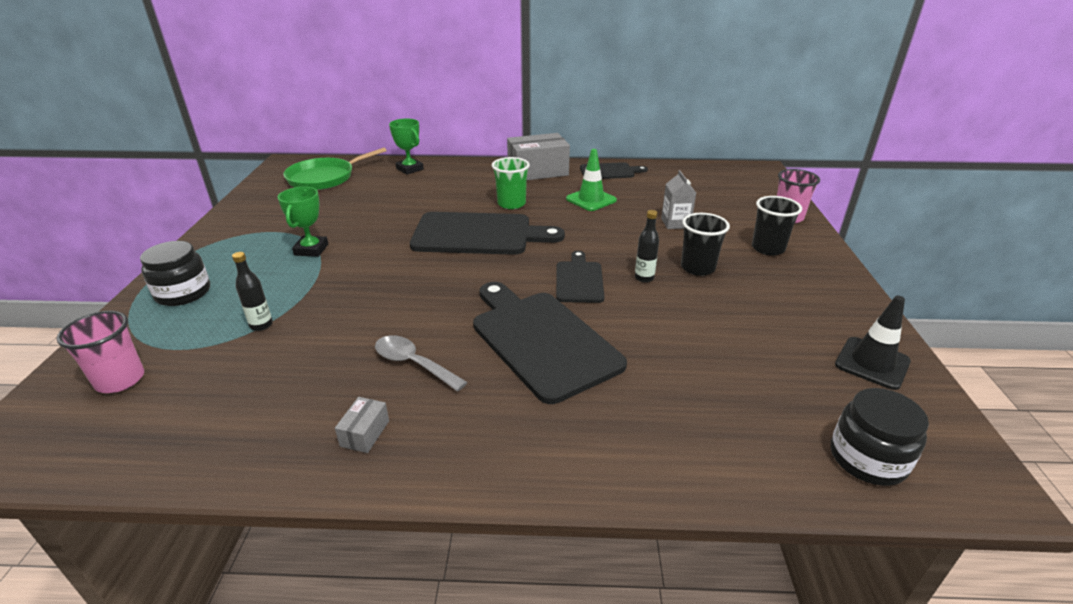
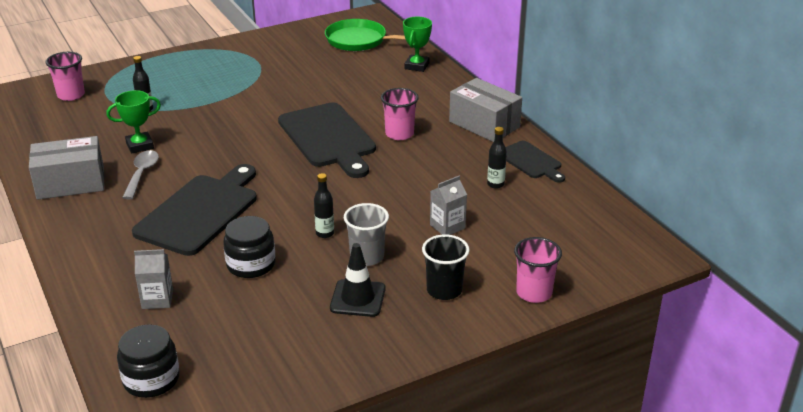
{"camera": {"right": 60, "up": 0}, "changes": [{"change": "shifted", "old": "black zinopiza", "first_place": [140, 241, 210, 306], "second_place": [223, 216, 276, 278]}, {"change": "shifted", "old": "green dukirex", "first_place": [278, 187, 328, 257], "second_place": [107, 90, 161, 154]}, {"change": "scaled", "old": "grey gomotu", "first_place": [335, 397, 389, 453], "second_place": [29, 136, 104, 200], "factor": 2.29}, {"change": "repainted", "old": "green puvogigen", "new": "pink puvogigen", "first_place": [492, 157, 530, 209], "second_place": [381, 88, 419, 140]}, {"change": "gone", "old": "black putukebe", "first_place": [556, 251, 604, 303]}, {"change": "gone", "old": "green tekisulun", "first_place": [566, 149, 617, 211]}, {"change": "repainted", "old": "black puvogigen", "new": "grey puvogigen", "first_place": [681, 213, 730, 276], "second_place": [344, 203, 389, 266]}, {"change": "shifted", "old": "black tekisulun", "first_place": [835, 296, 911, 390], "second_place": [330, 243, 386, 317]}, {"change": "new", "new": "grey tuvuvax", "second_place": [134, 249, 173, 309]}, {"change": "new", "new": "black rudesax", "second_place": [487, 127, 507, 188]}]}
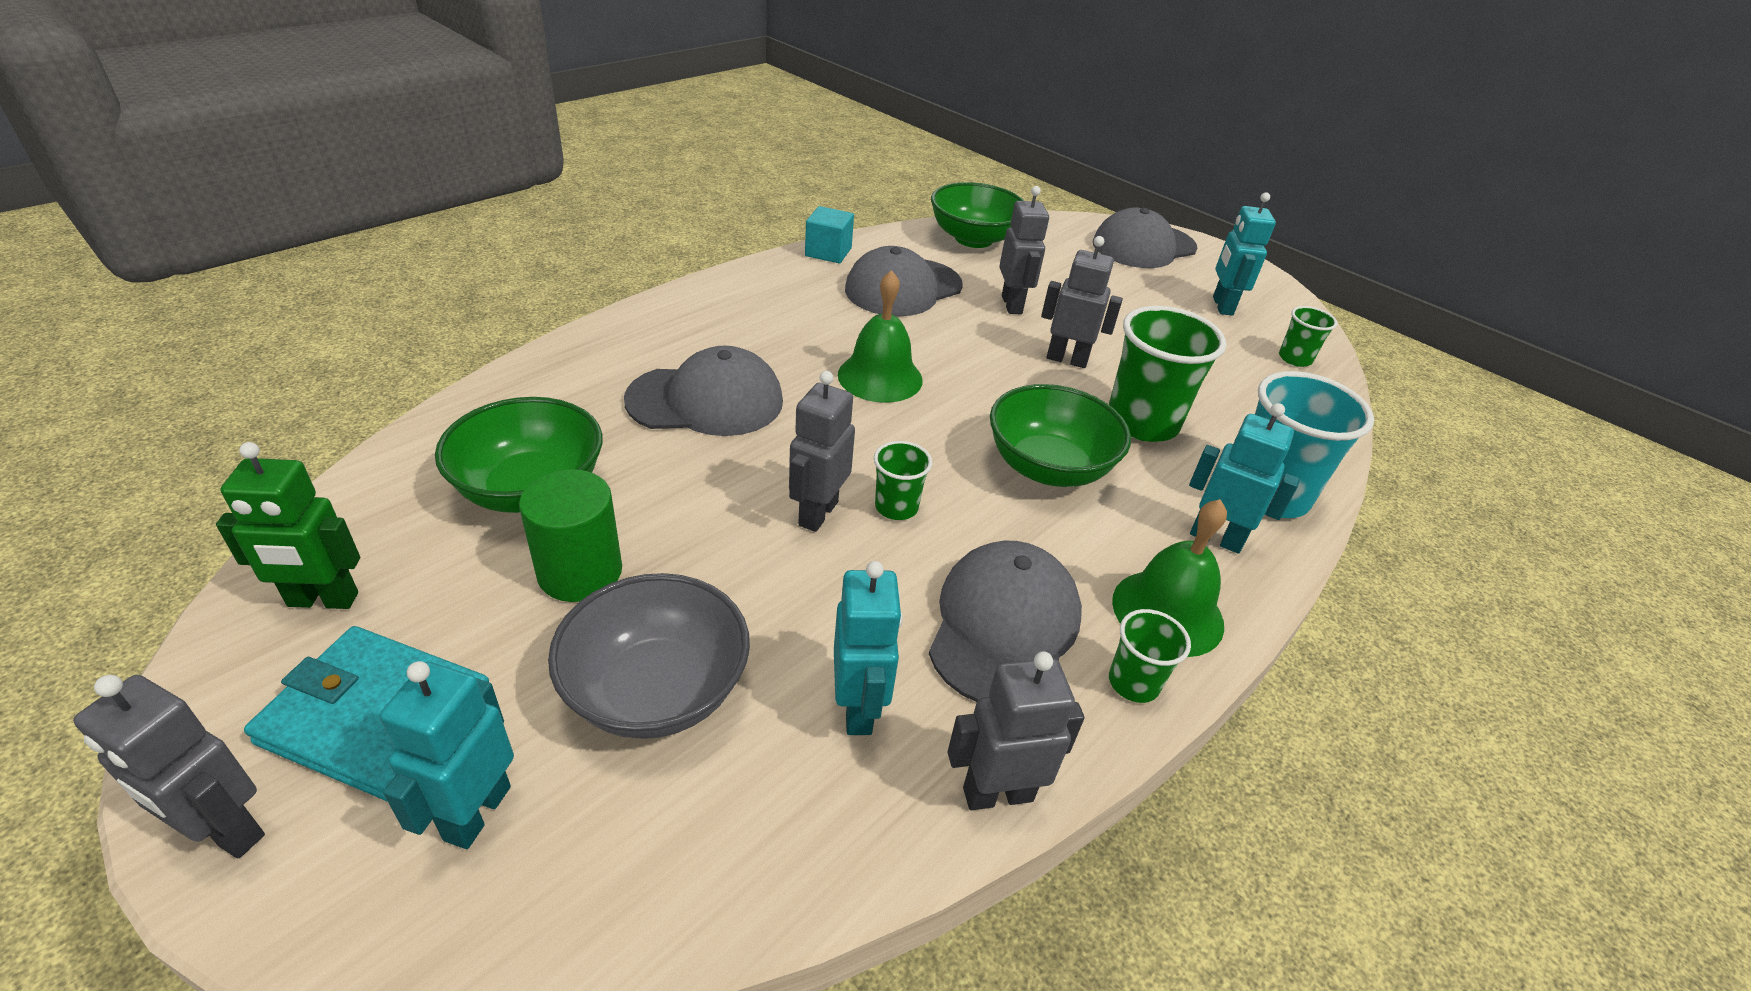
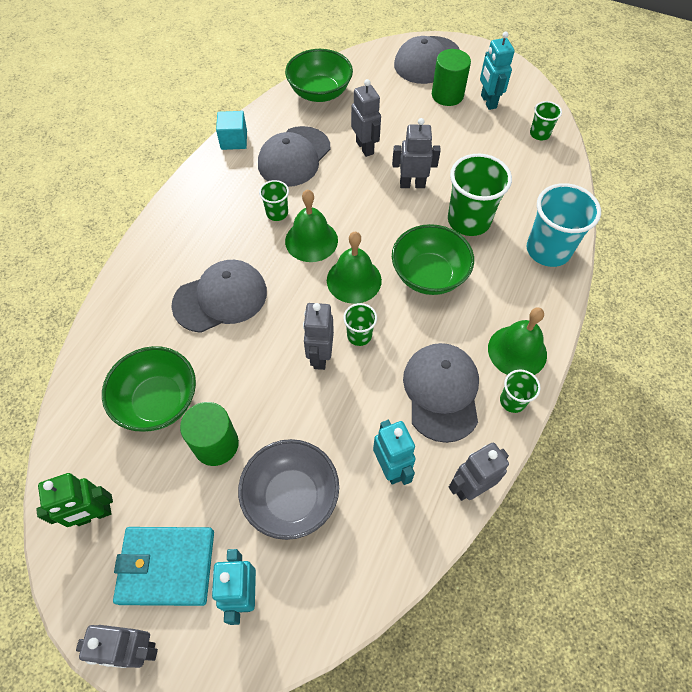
{"camera": {"right": -15, "up": 20}, "changes": [{"change": "gone", "old": "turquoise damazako", "first_place": [1189, 403, 1300, 554]}, {"change": "new", "new": "green puvogigen", "second_place": [259, 180, 289, 221]}, {"change": "new", "new": "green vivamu", "second_place": [327, 232, 382, 304]}, {"change": "new", "new": "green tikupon", "second_place": [432, 49, 471, 106]}]}
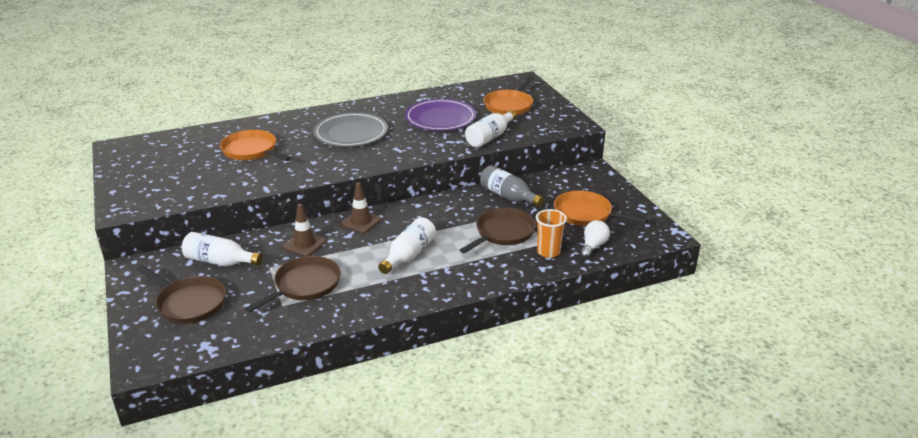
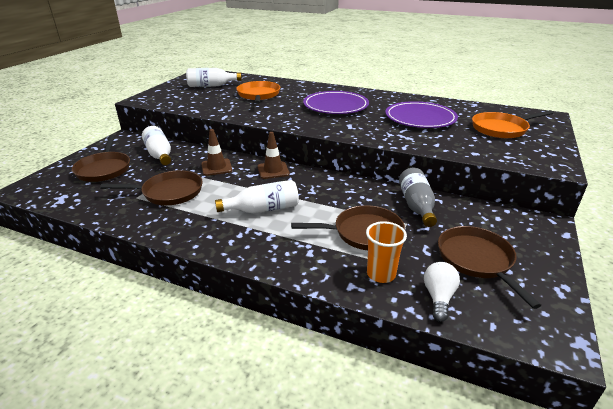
{"camera": {"right": 45, "up": 0}, "changes": [{"change": "repainted", "old": "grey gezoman", "new": "purple gezoman", "first_place": [313, 112, 388, 147], "second_place": [303, 91, 369, 114]}, {"change": "shifted", "old": "white rudesax", "first_place": [465, 110, 517, 148], "second_place": [186, 68, 242, 87]}, {"change": "repainted", "old": "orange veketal", "new": "brown veketal", "first_place": [554, 191, 648, 226], "second_place": [438, 226, 542, 309]}, {"change": "rotated", "old": "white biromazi", "first_place": [580, 220, 610, 259], "second_place": [424, 262, 460, 322], "degrees": -60}]}
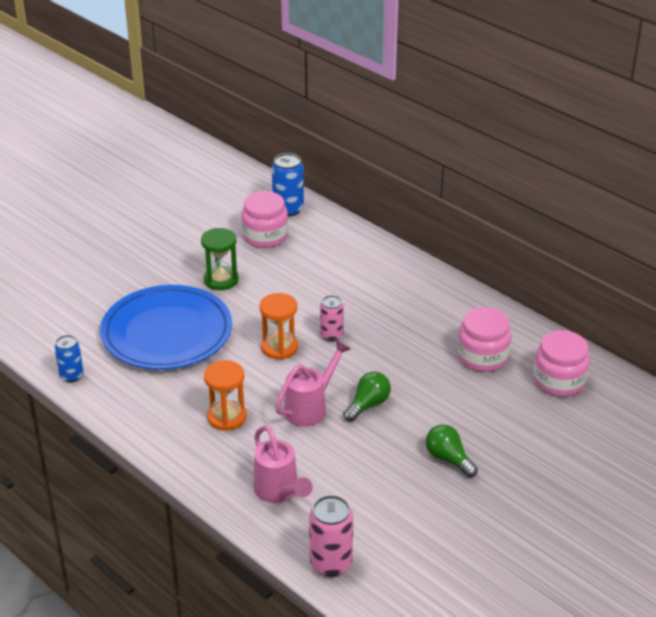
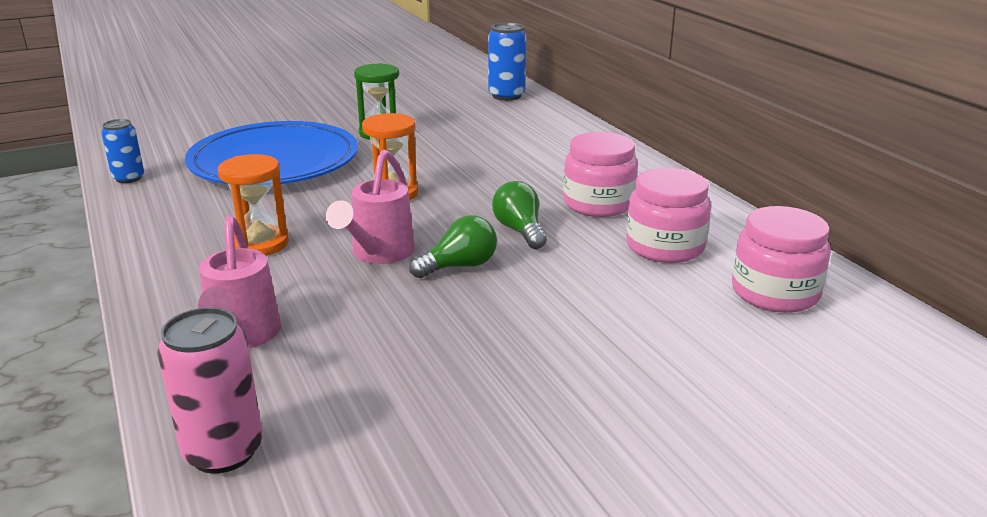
{"camera": {"right": 20, "up": -10}, "changes": [{"change": "shifted", "old": "pink zinopiza", "first_place": [241, 191, 288, 248], "second_place": [563, 132, 638, 217]}, {"change": "rotated", "old": "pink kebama", "first_place": [275, 340, 351, 427], "second_place": [326, 150, 415, 264], "degrees": 135}, {"change": "gone", "old": "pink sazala", "first_place": [320, 295, 344, 341]}, {"change": "shifted", "old": "green biromazi", "first_place": [426, 424, 478, 477], "second_place": [492, 181, 547, 249]}]}
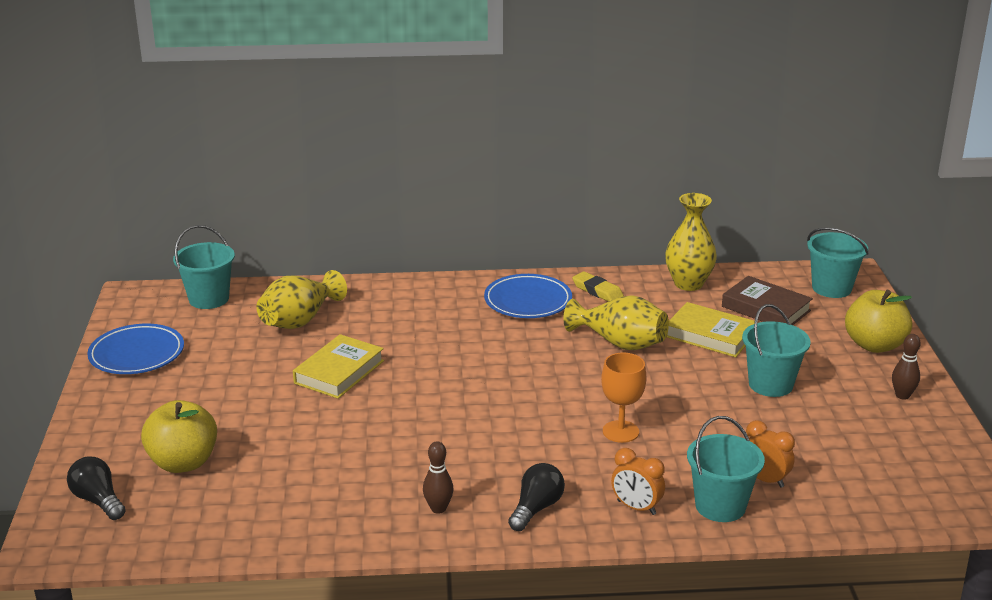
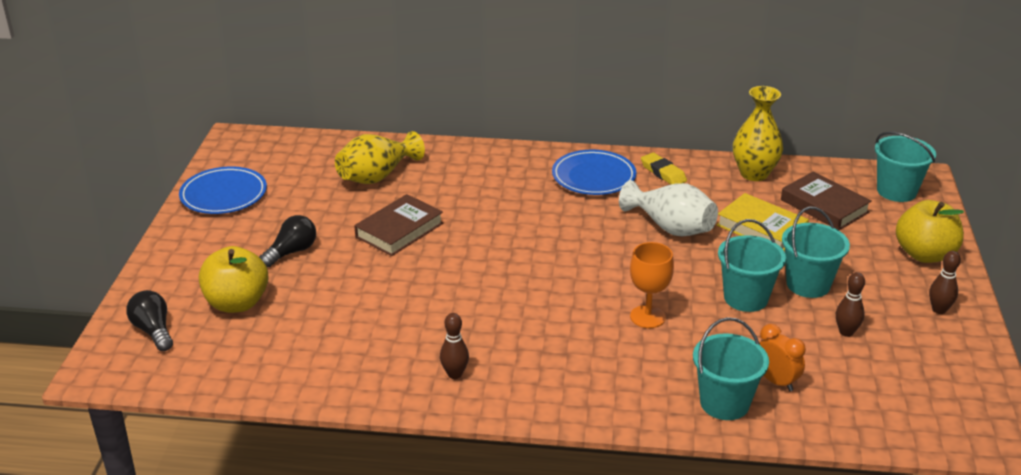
{"camera": {"right": 10, "up": 5}, "changes": [{"change": "shifted", "old": "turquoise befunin", "first_place": [173, 225, 235, 309], "second_place": [718, 219, 786, 312]}, {"change": "repainted", "old": "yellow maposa", "new": "brown maposa", "first_place": [293, 334, 384, 399], "second_place": [354, 194, 443, 256]}, {"change": "shifted", "old": "black biromazi", "first_place": [508, 463, 565, 531], "second_place": [259, 215, 316, 267]}, {"change": "repainted", "old": "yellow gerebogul", "new": "white gerebogul", "first_place": [563, 296, 669, 350], "second_place": [619, 180, 718, 236]}, {"change": "gone", "old": "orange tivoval", "first_place": [611, 448, 665, 515]}, {"change": "new", "new": "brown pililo", "second_place": [836, 272, 865, 337]}]}
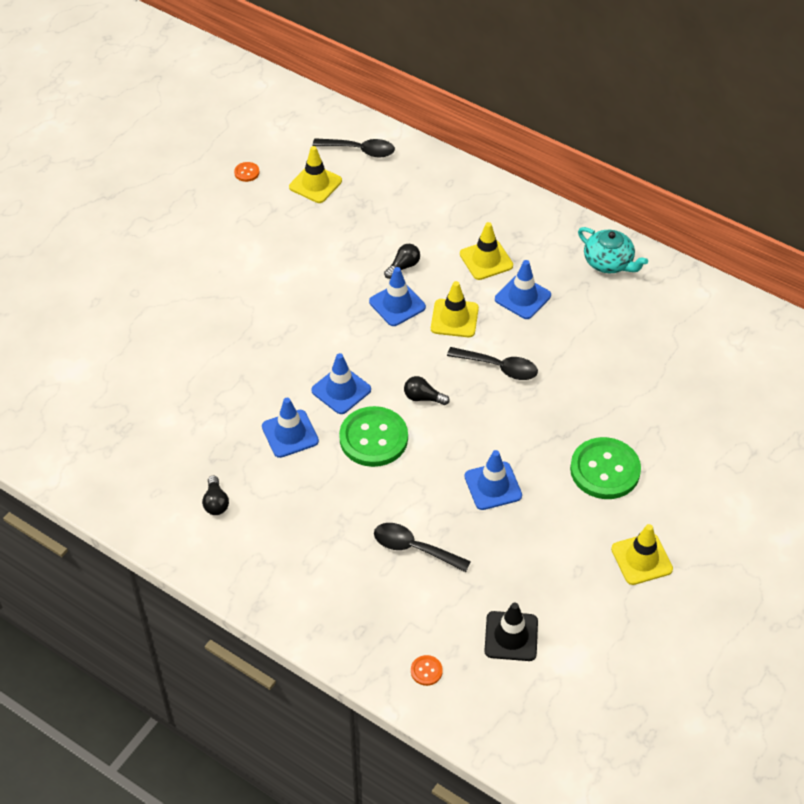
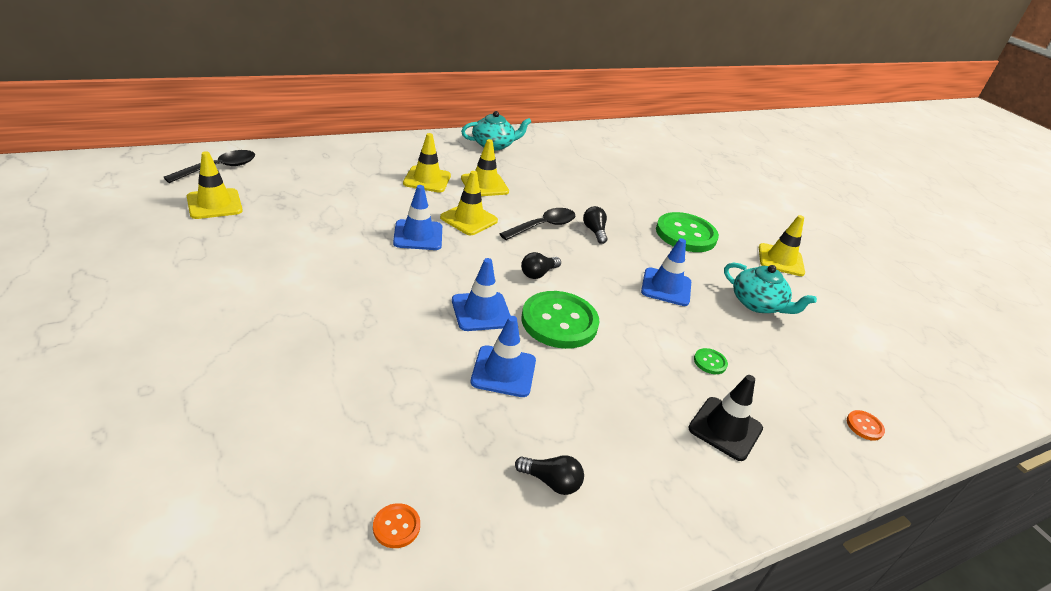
{"camera": {"right": -65, "up": -15}, "changes": [{"change": "shifted", "old": "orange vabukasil", "first_place": [234, 162, 259, 182], "second_place": [373, 503, 420, 548]}, {"change": "swapped", "old": "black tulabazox", "new": "green vabukasil", "first_place": [374, 523, 471, 572], "second_place": [694, 348, 728, 374]}, {"change": "shifted", "old": "black biromazi", "first_place": [384, 244, 420, 279], "second_place": [583, 206, 607, 244]}, {"change": "shifted", "old": "black tekisulun", "first_place": [485, 603, 538, 661], "second_place": [688, 375, 763, 461]}, {"change": "repainted", "old": "blue tekisulun", "new": "yellow tekisulun", "first_place": [495, 260, 551, 319], "second_place": [461, 139, 509, 196]}, {"change": "new", "new": "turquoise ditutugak", "second_place": [724, 263, 817, 314]}]}
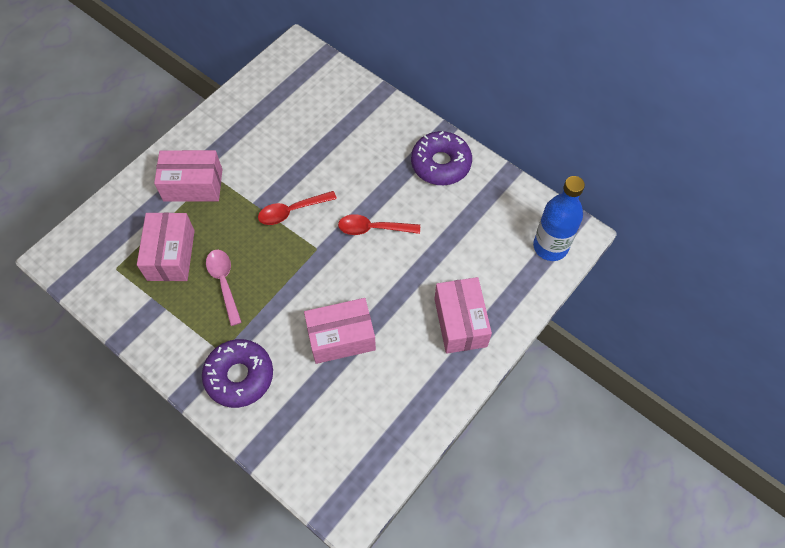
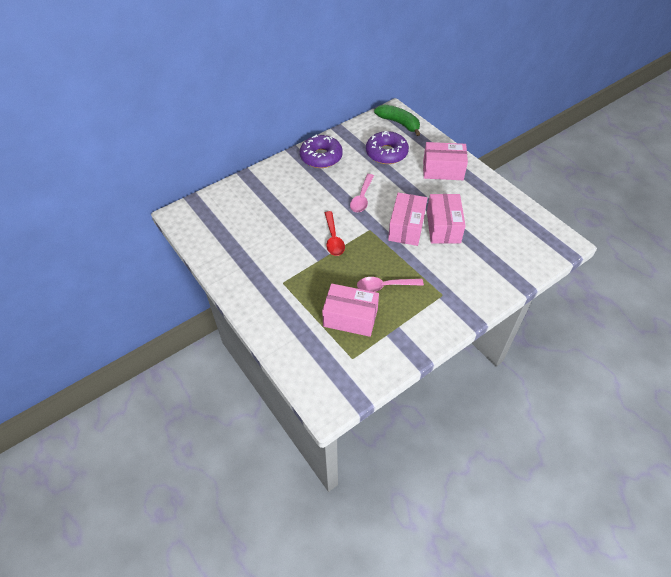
{"camera": {"right": -75, "up": -10}, "changes": [{"change": "shifted", "old": "pink gomotu", "first_place": [154, 150, 223, 202], "second_place": [388, 193, 427, 246]}, {"change": "shifted", "old": "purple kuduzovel", "first_place": [202, 339, 273, 408], "second_place": [366, 131, 409, 164]}, {"change": "repainted", "old": "red tulabazox", "new": "pink tulabazox", "first_place": [338, 214, 420, 235], "second_place": [350, 174, 374, 212]}, {"change": "swapped", "old": "blue rudesax", "new": "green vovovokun", "first_place": [533, 176, 585, 261], "second_place": [374, 104, 420, 136]}]}
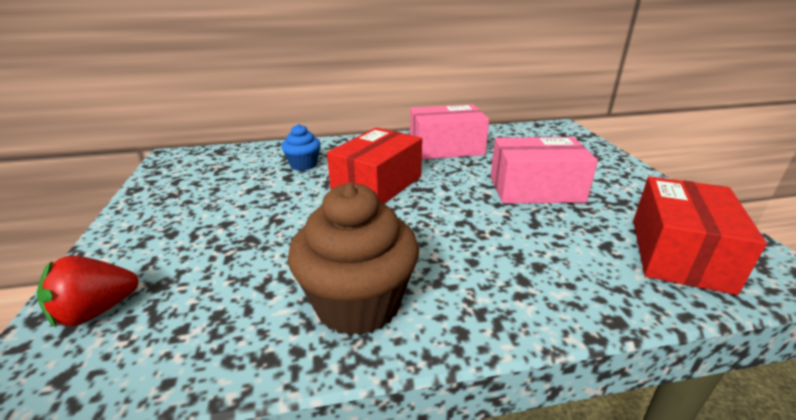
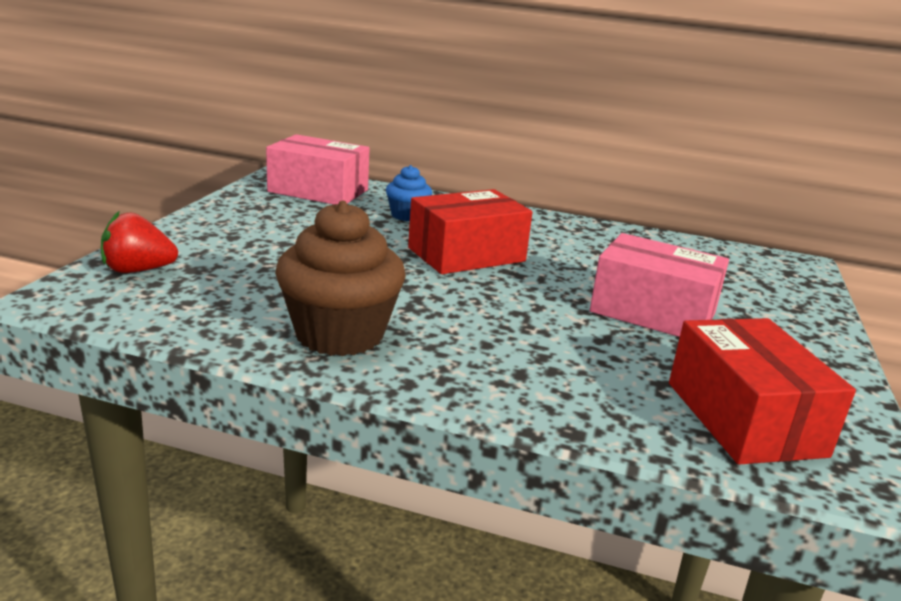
{"camera": {"right": 25, "up": -5}, "changes": [{"change": "shifted", "old": "pink gomotu", "first_place": [410, 104, 489, 160], "second_place": [266, 134, 370, 205]}, {"change": "rotated", "old": "red gomotu", "first_place": [633, 176, 767, 295], "second_place": [669, 318, 856, 465], "degrees": -60}]}
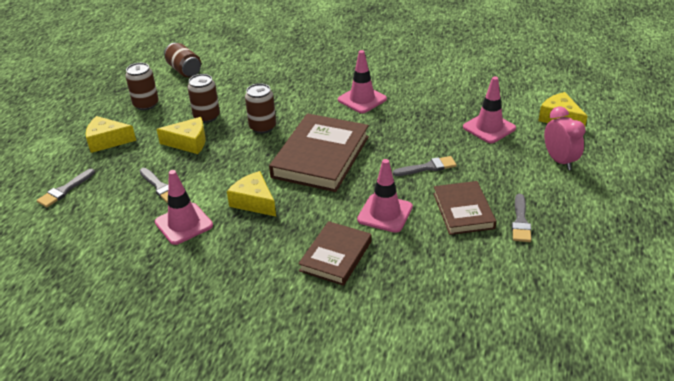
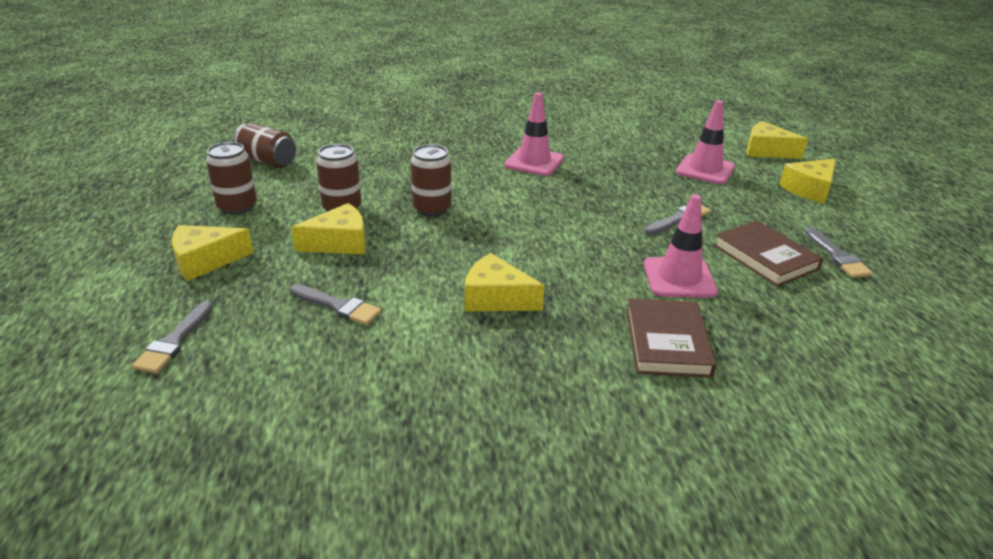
{"camera": {"right": -25, "up": -5}, "changes": [{"change": "gone", "old": "pink tekisulun", "first_place": [155, 170, 213, 245]}, {"change": "gone", "old": "brown maposa", "first_place": [269, 113, 369, 192]}, {"change": "swapped", "old": "pink tivoval", "new": "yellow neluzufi", "first_place": [544, 107, 586, 170], "second_place": [779, 159, 836, 204]}]}
